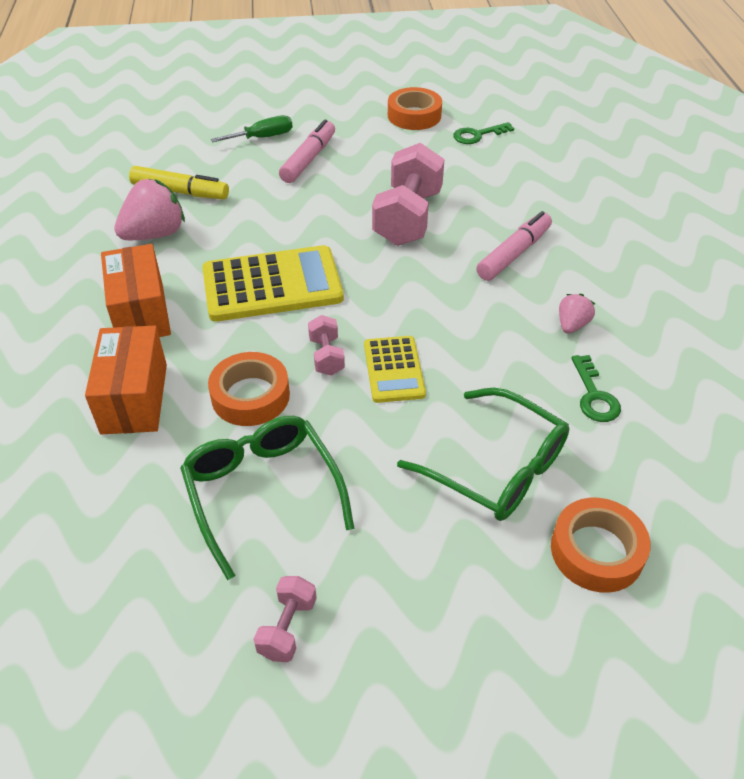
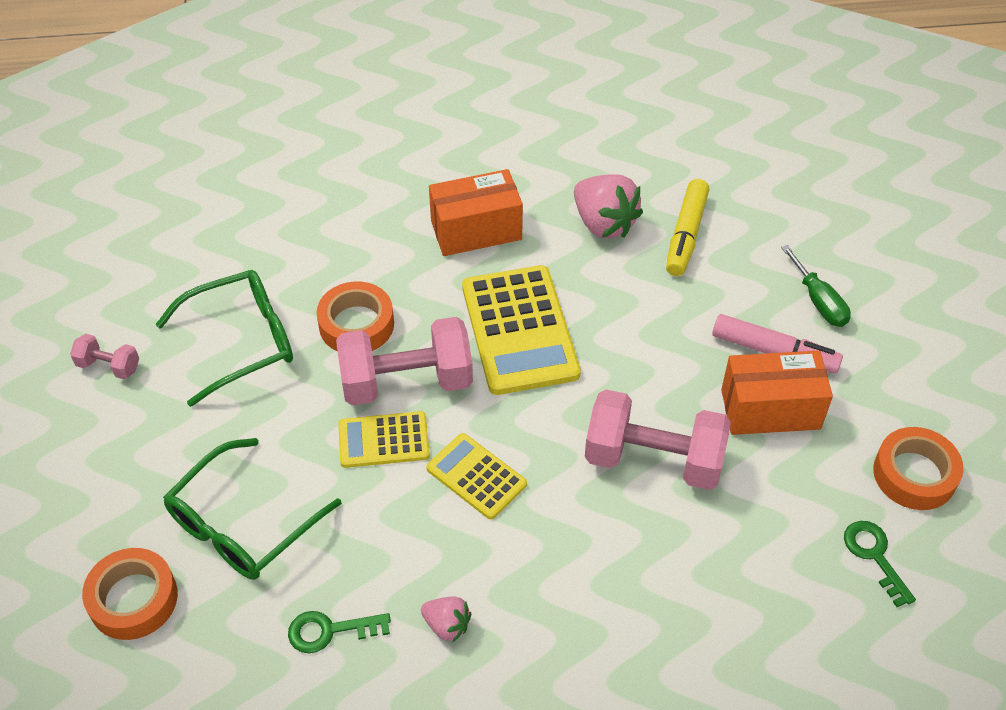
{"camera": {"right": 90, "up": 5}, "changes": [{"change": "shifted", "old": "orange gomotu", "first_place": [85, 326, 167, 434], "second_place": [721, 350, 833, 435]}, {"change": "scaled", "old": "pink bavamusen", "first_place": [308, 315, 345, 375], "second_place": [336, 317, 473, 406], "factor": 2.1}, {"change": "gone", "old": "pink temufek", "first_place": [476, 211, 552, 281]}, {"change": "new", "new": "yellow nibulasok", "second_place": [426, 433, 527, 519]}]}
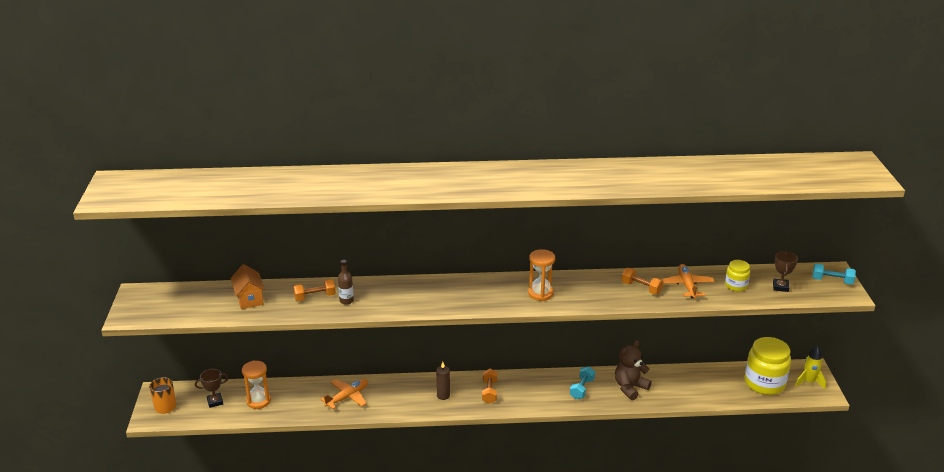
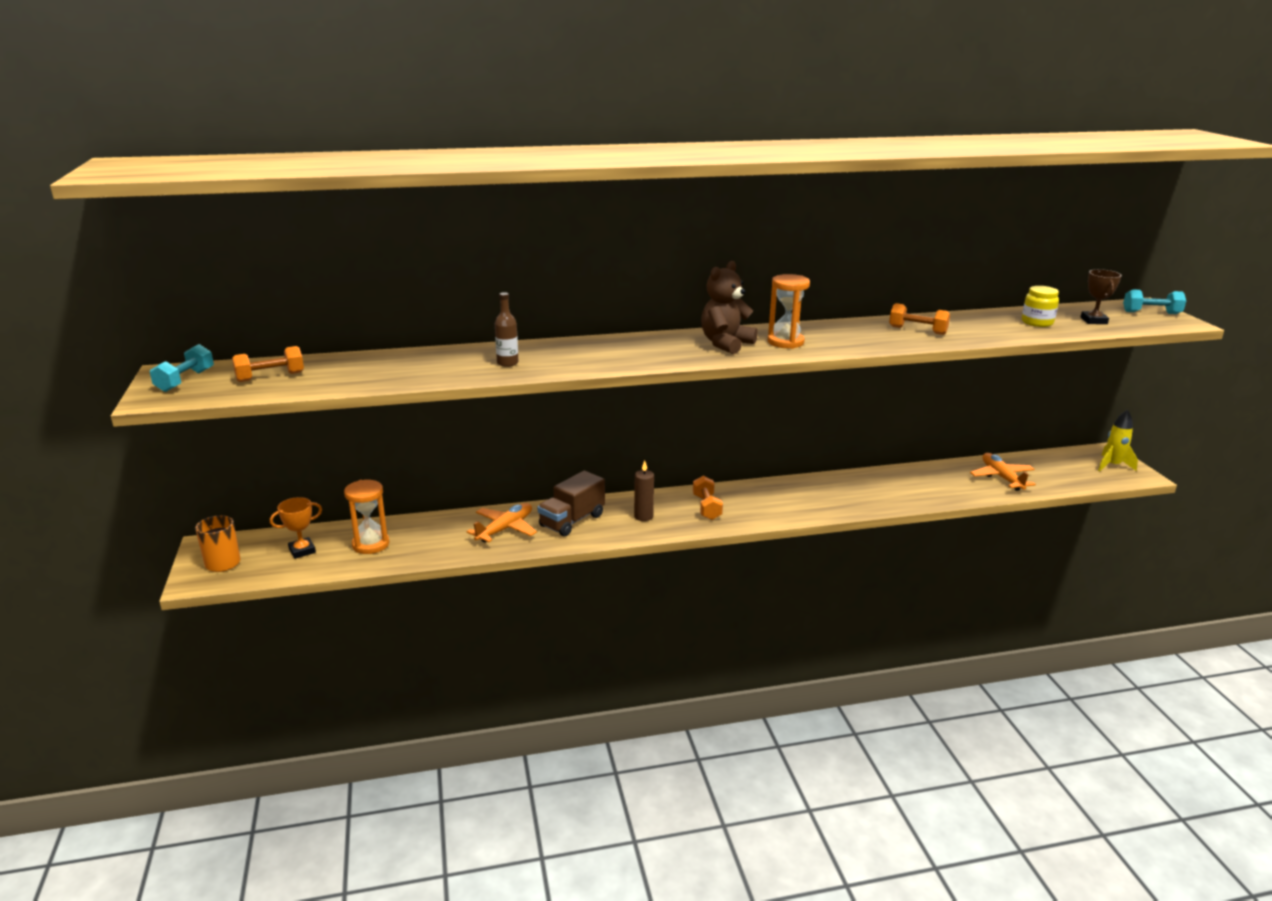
{"camera": {"right": -10, "up": -5}, "changes": [{"change": "repainted", "old": "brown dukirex", "new": "orange dukirex", "first_place": [195, 369, 228, 408], "second_place": [270, 497, 322, 559]}, {"change": "gone", "old": "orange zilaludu", "first_place": [231, 264, 265, 309]}, {"change": "shifted", "old": "orange bavamusen", "first_place": [293, 279, 336, 301], "second_place": [232, 346, 304, 382]}, {"change": "shifted", "old": "turquoise bavamusen", "first_place": [570, 366, 595, 399], "second_place": [150, 344, 214, 392]}, {"change": "shifted", "old": "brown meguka", "first_place": [615, 340, 652, 400], "second_place": [701, 261, 758, 354]}, {"change": "shifted", "old": "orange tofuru", "first_place": [661, 264, 715, 299], "second_place": [970, 453, 1036, 491]}, {"change": "gone", "old": "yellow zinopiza", "first_place": [744, 337, 791, 395]}, {"change": "new", "new": "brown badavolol", "second_place": [538, 471, 605, 537]}]}
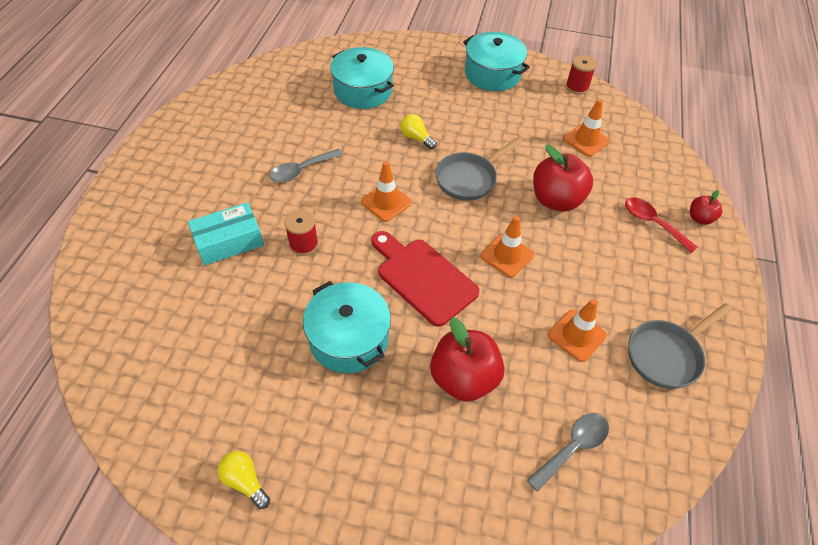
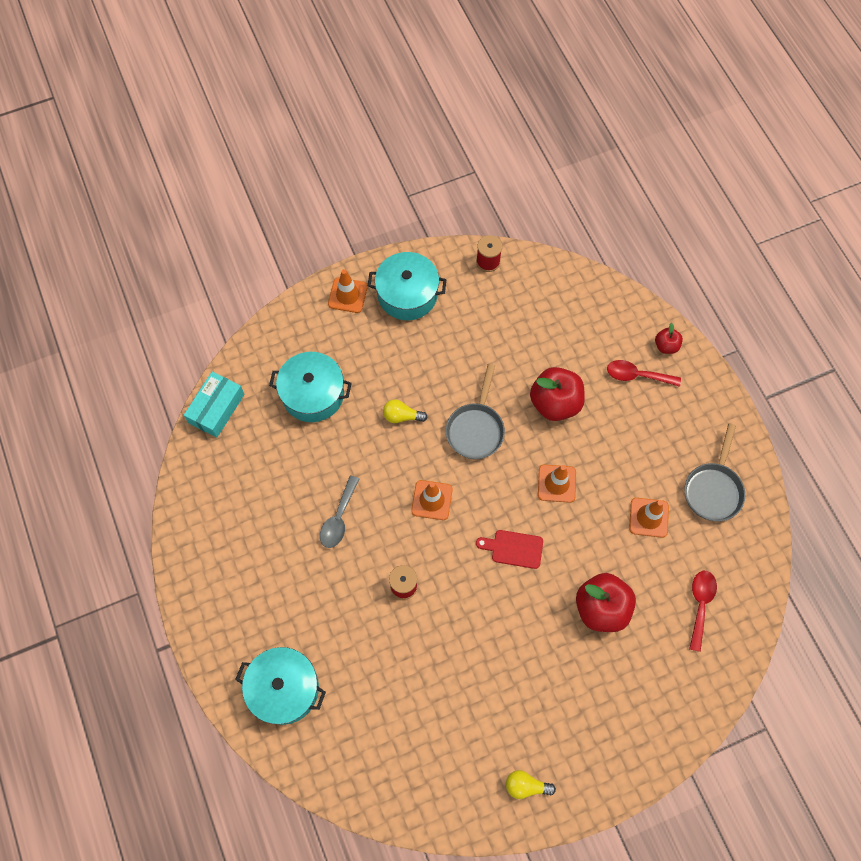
{"camera": {"right": -35, "up": 15}, "changes": [{"change": "shifted", "old": "turquoise gomotu", "first_place": [188, 202, 264, 265], "second_place": [184, 371, 245, 438]}, {"change": "shifted", "old": "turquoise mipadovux", "first_place": [303, 281, 391, 373], "second_place": [235, 647, 326, 725]}, {"change": "scaled", "old": "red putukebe", "first_place": [371, 231, 480, 327], "second_place": [476, 530, 543, 569], "factor": 0.59}, {"change": "repainted", "old": "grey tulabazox", "new": "red tulabazox", "first_place": [527, 413, 609, 492], "second_place": [689, 571, 717, 652]}, {"change": "shifted", "old": "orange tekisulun", "first_place": [563, 99, 610, 157], "second_place": [328, 269, 368, 313]}]}
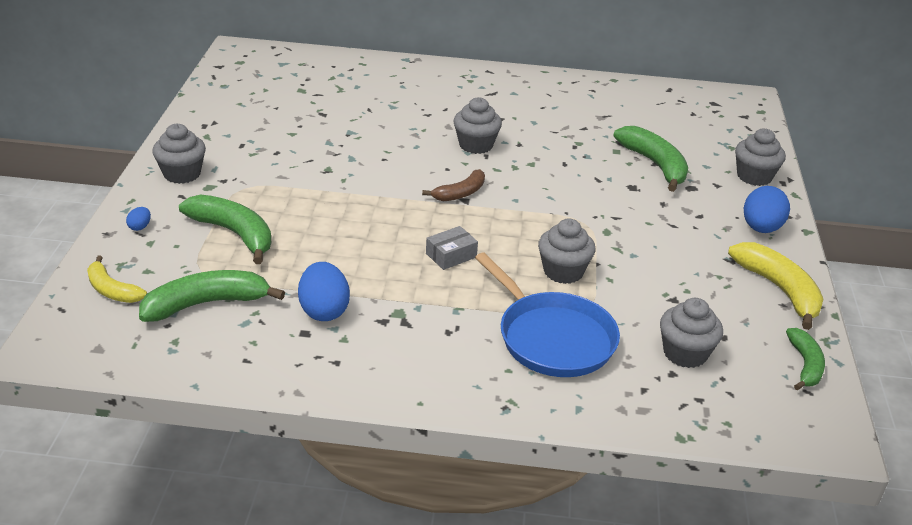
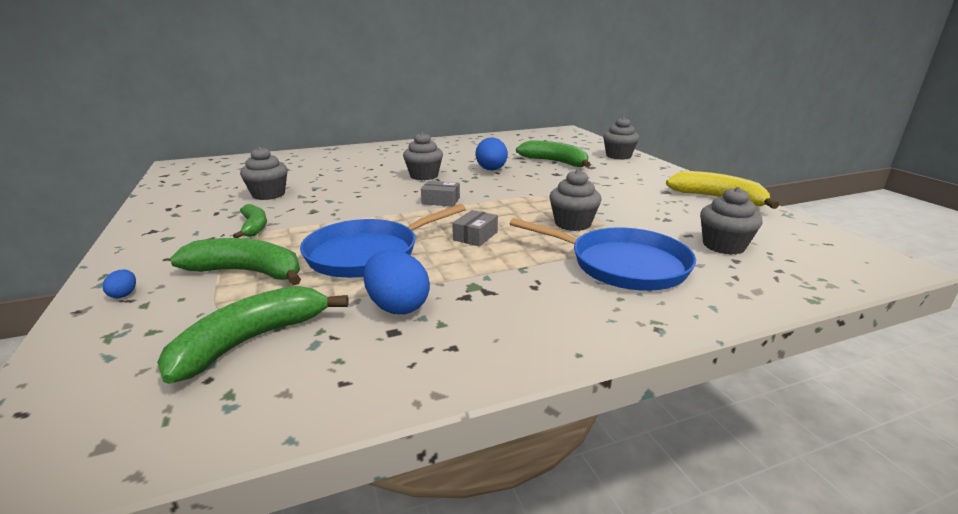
{"camera": {"right": -25, "up": -10}, "changes": [{"change": "gone", "old": "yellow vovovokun", "first_place": [87, 255, 147, 303]}, {"change": "shifted", "old": "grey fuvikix", "first_place": [152, 124, 206, 184], "second_place": [240, 147, 288, 200]}, {"change": "swapped", "old": "brown vovovokun", "new": "grey gomotu", "first_place": [422, 169, 485, 201], "second_place": [421, 181, 460, 206]}, {"change": "shifted", "old": "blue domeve", "first_place": [744, 186, 790, 233], "second_place": [476, 137, 508, 170]}, {"change": "shifted", "old": "green vovovokun", "first_place": [786, 328, 825, 390], "second_place": [233, 204, 267, 238]}, {"change": "new", "new": "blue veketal", "second_place": [300, 204, 466, 278]}]}
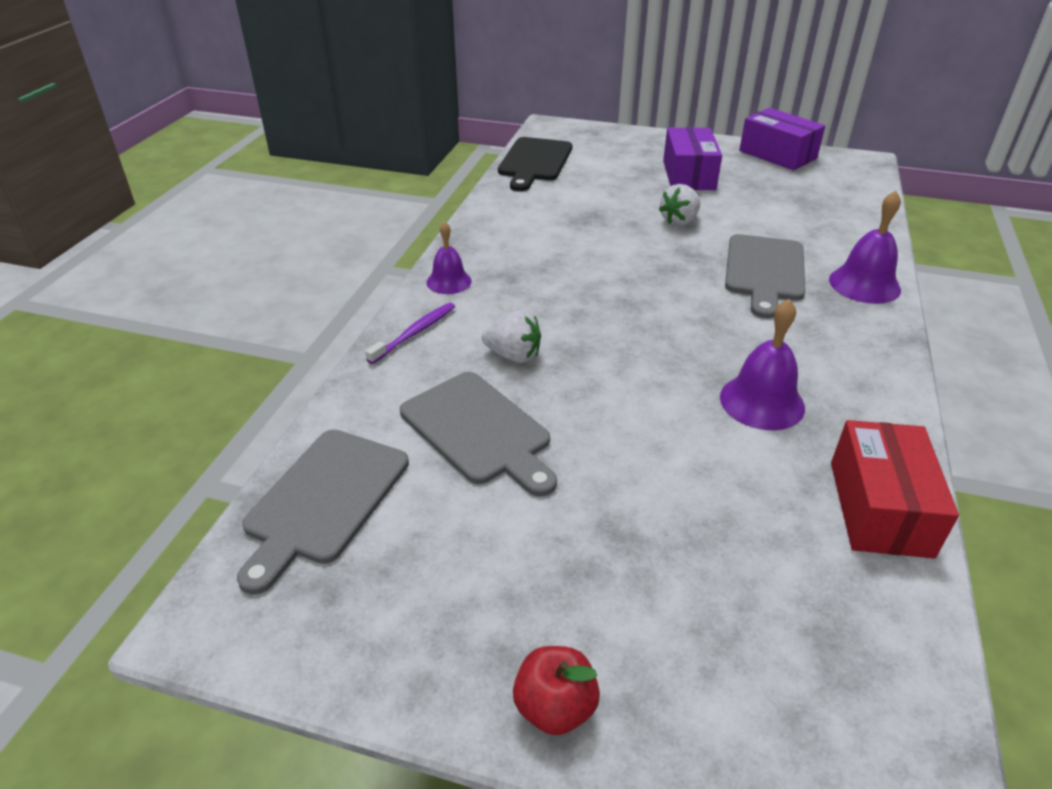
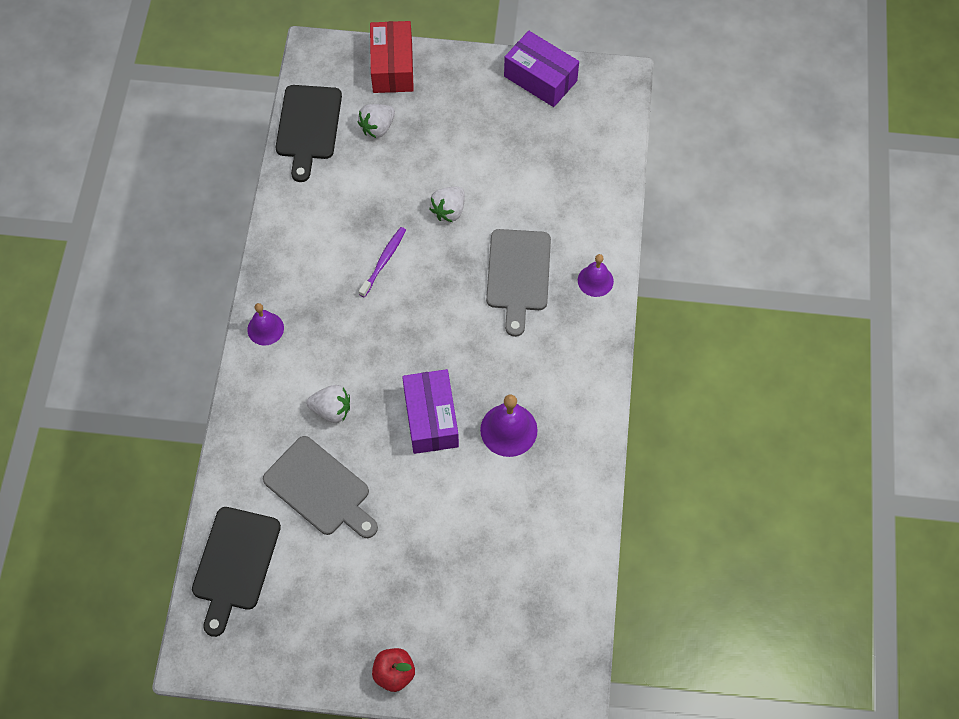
{"camera": {"right": -10, "up": 25}, "changes": [{"change": "repainted", "old": "grey putukebe", "new": "black putukebe", "first_place": [237, 430, 409, 595], "second_place": [192, 507, 281, 637]}, {"change": "shifted", "old": "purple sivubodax", "first_place": [365, 303, 455, 364], "second_place": [359, 227, 406, 298]}, {"change": "shifted", "old": "purple gomotu", "first_place": [663, 127, 722, 190], "second_place": [402, 369, 459, 454]}, {"change": "scaled", "old": "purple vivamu", "first_place": [829, 191, 901, 304], "second_place": [578, 254, 614, 297], "factor": 0.66}, {"change": "shifted", "old": "red gomotu", "first_place": [831, 420, 959, 559], "second_place": [370, 21, 414, 93]}, {"change": "new", "new": "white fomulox", "second_place": [358, 104, 395, 138]}]}
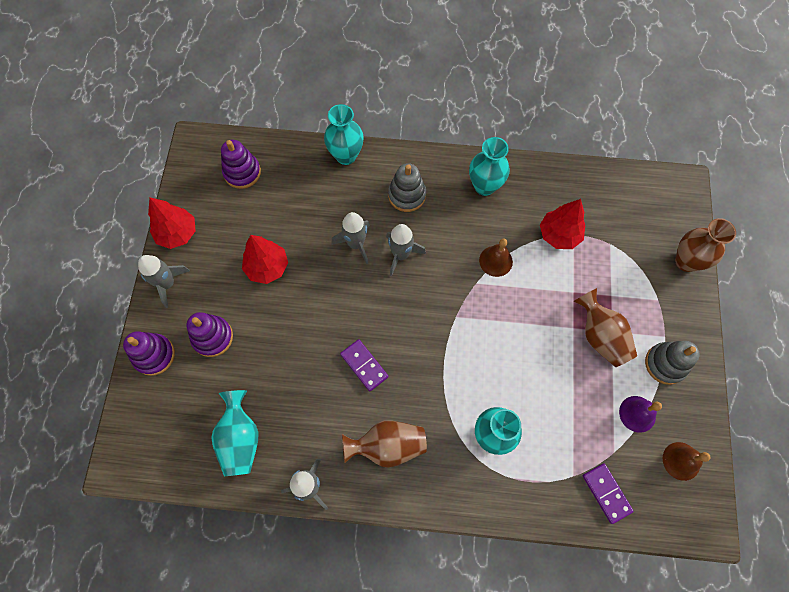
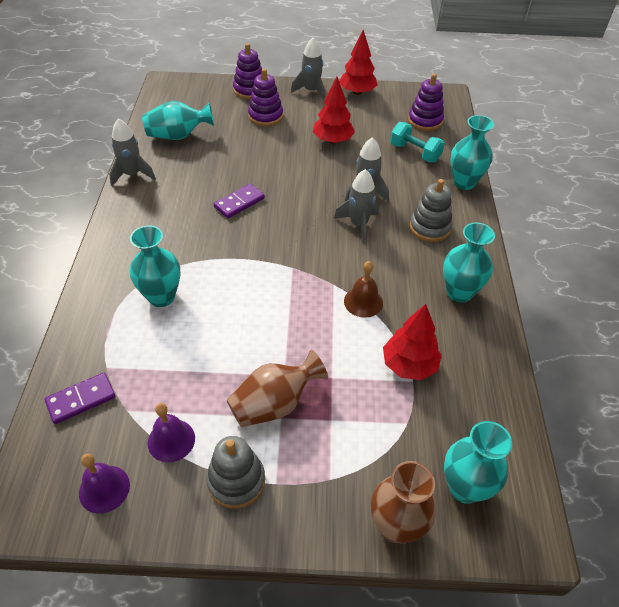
{"camera": {"right": 85, "up": -20}, "changes": [{"change": "gone", "old": "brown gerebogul", "first_place": [342, 421, 427, 468]}, {"change": "repainted", "old": "brown vivamu", "new": "purple vivamu", "first_place": [663, 442, 711, 481], "second_place": [79, 454, 130, 514]}, {"change": "new", "new": "turquoise bavamusen", "second_place": [390, 122, 445, 162]}, {"change": "new", "new": "turquoise gerebogul", "second_place": [444, 421, 512, 504]}]}
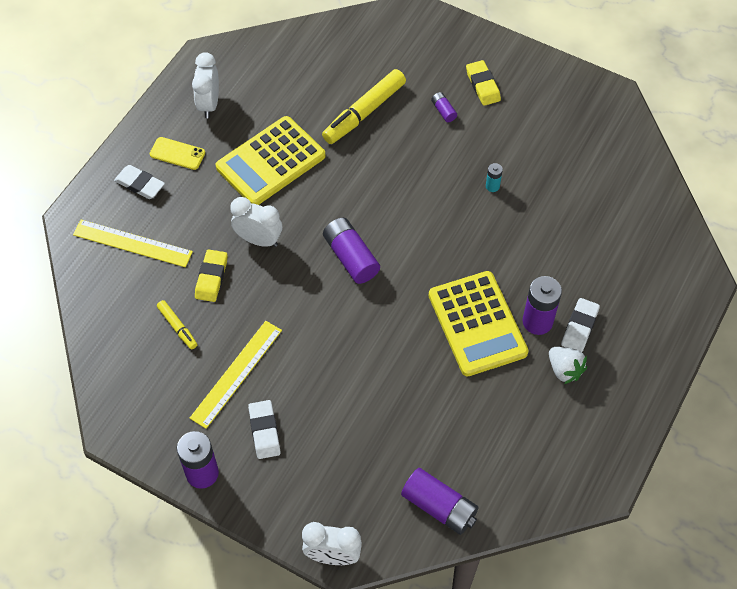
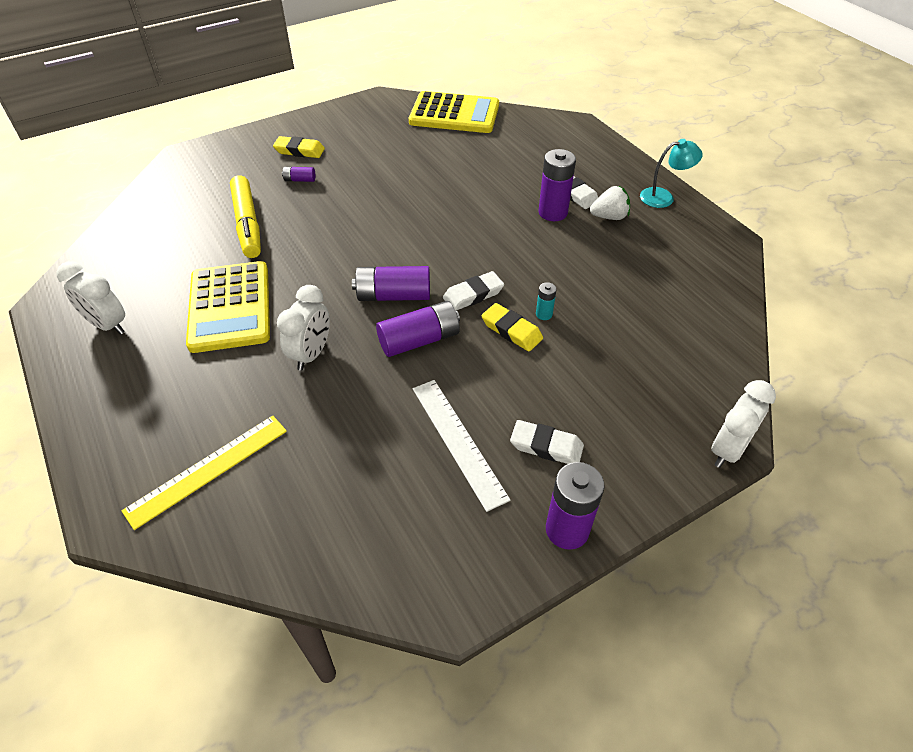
{"camera": {"right": -60, "up": -10}, "changes": [{"change": "shifted", "old": "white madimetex", "first_place": [114, 165, 165, 199], "second_place": [443, 271, 504, 310]}, {"change": "gone", "old": "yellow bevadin", "first_place": [149, 137, 205, 170]}, {"change": "gone", "old": "yellow temufek", "first_place": [157, 300, 197, 349]}, {"change": "repainted", "old": "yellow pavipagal", "new": "white pavipagal", "first_place": [190, 321, 282, 429], "second_place": [413, 380, 511, 512]}, {"change": "shifted", "old": "yellow madimetex", "first_place": [195, 249, 228, 302], "second_place": [481, 303, 543, 351]}, {"change": "rotated", "old": "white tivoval", "first_place": [230, 197, 282, 247], "second_place": [277, 285, 330, 371], "degrees": 150}, {"change": "shifted", "old": "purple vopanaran", "first_place": [401, 468, 479, 535], "second_place": [376, 301, 460, 357]}, {"change": "shifted", "old": "yellow nibulasok", "first_place": [428, 271, 529, 377], "second_place": [409, 91, 499, 133]}, {"change": "shifted", "old": "turquoise vopanaran", "first_place": [486, 163, 503, 192], "second_place": [536, 282, 557, 320]}, {"change": "new", "new": "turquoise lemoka", "second_place": [640, 139, 703, 208]}]}
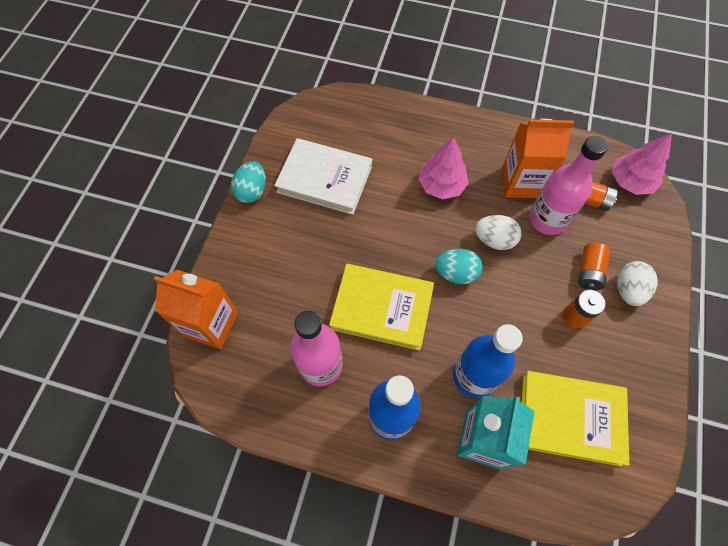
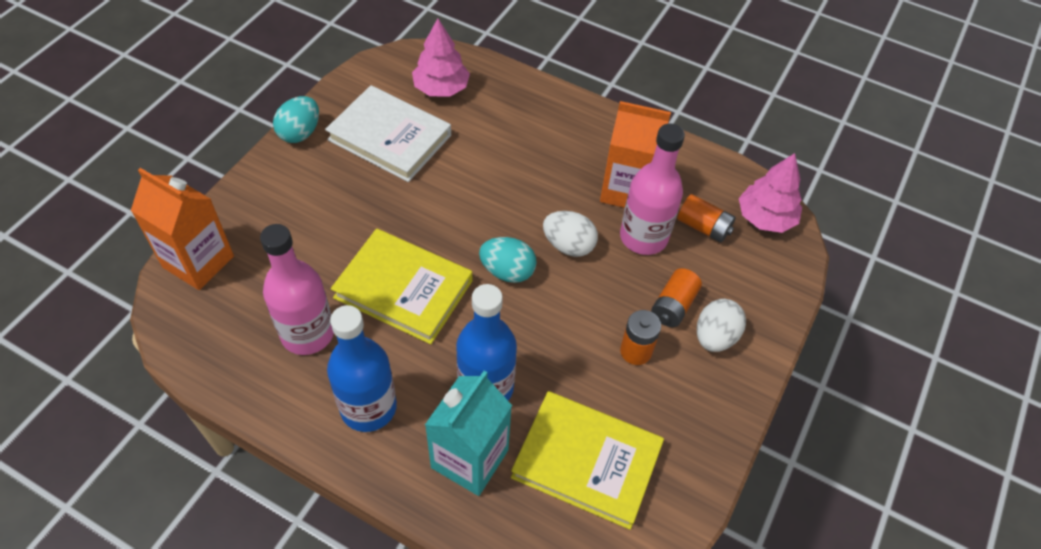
{"camera": {"right": 10, "up": -10}, "changes": [{"change": "shifted", "old": "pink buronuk", "first_place": [418, 137, 469, 199], "second_place": [412, 18, 470, 97]}]}
